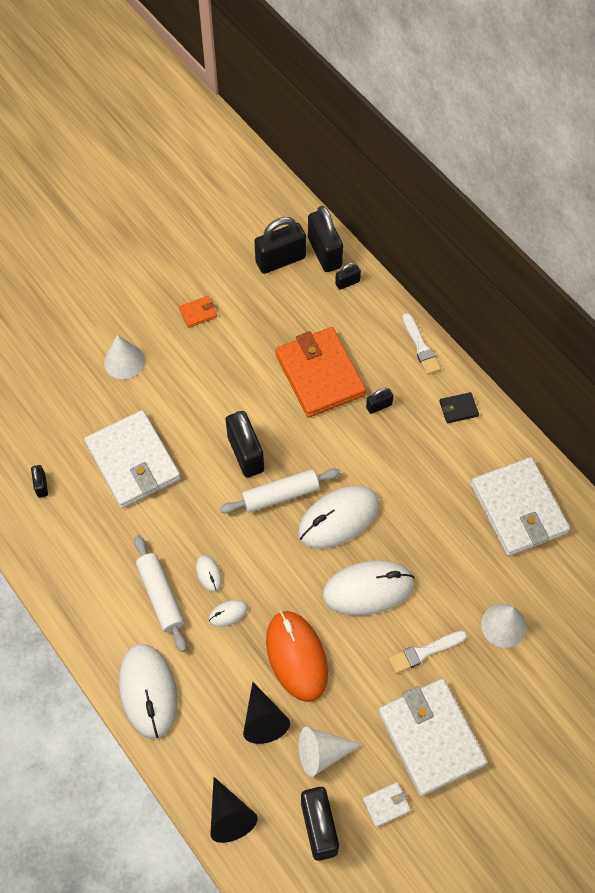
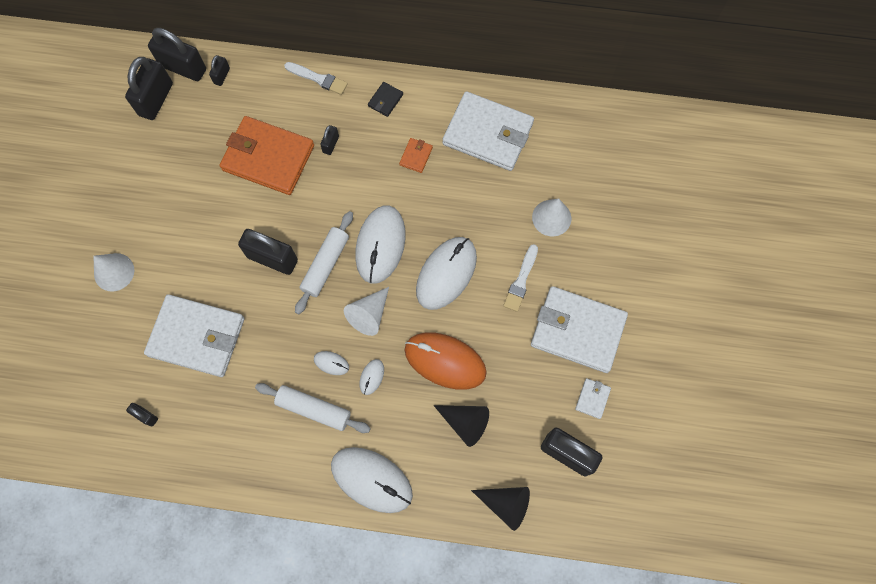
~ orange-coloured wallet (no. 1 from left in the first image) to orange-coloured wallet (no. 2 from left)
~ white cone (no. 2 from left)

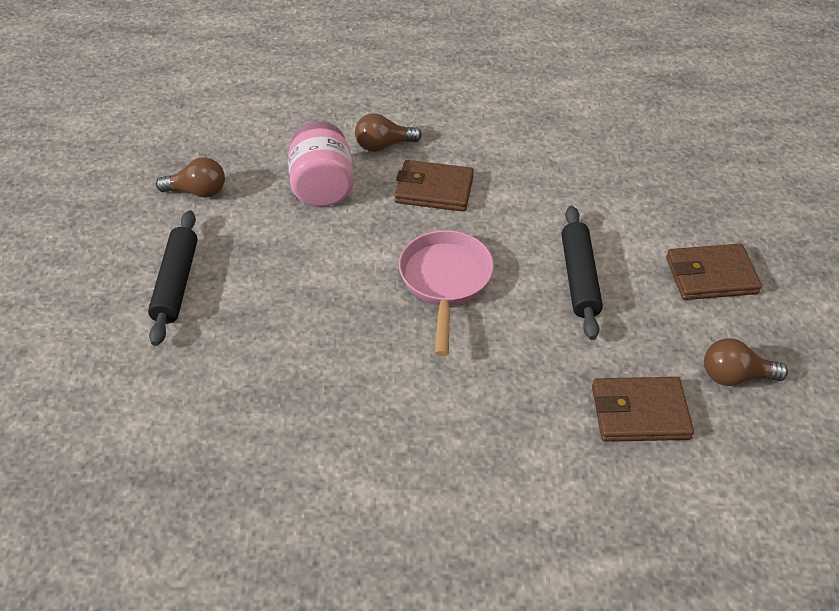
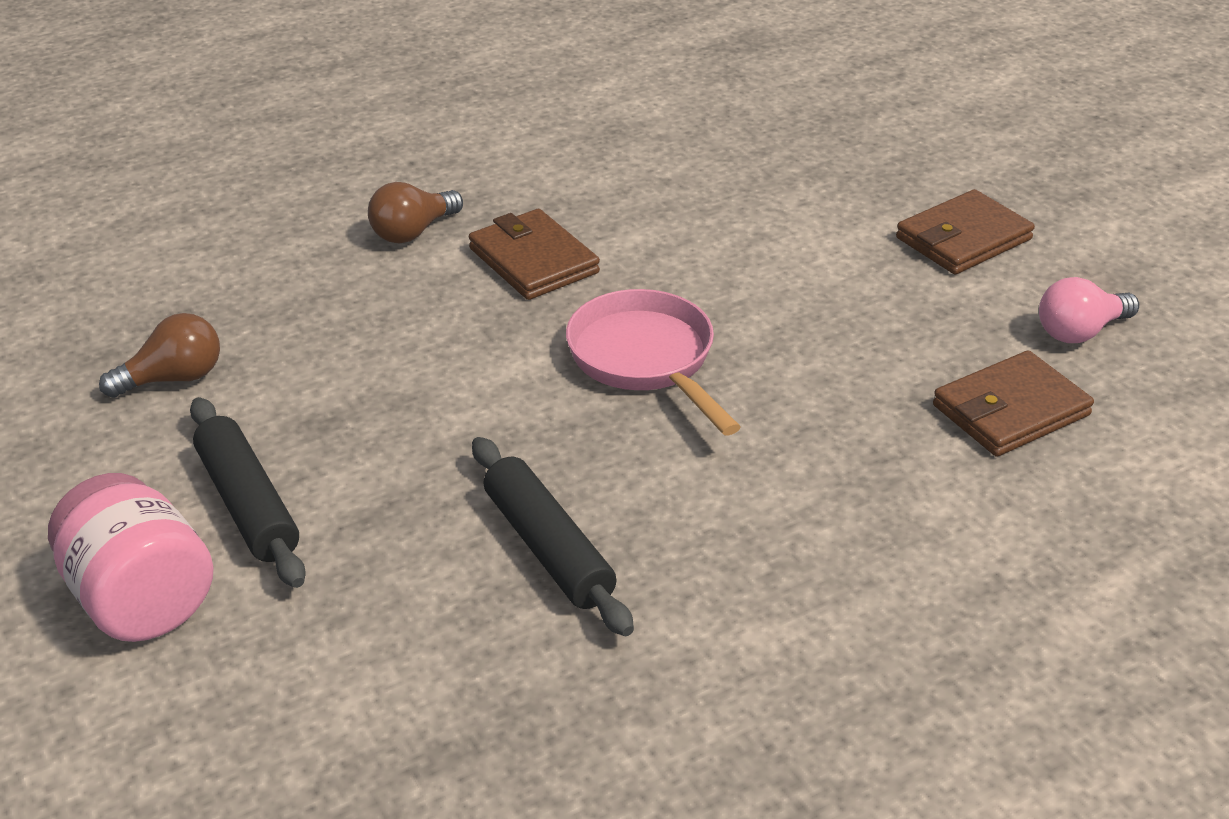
~ pink jar
~ black rolling pin (no. 2 from left)
~ brown lightbulb (no. 3 from left) to pink lightbulb
~ brown wallet (no. 1 from left) 75 degrees clockwise

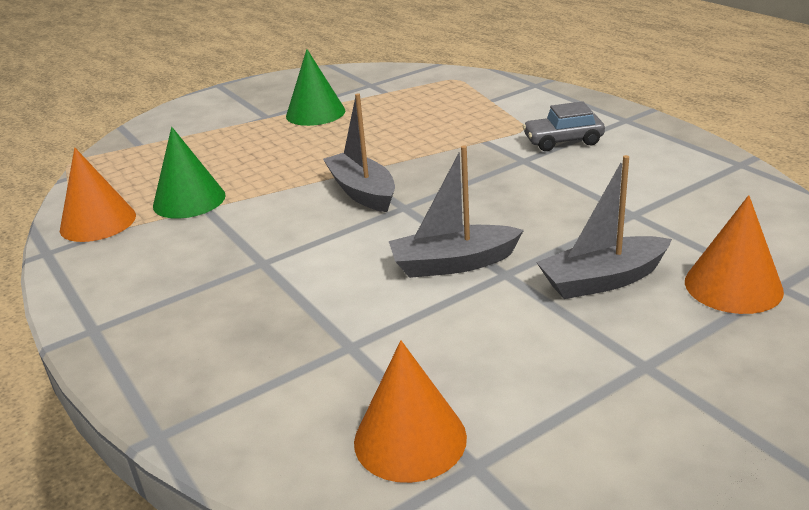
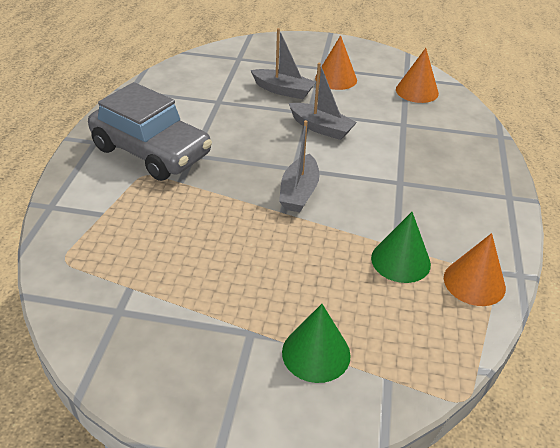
~ leaf-green cone (no. 2 from left in the first image) to leaf-green cone (no. 1 from left)
~ orange-coloured cone (no. 3 from left in the first image) to orange-coloured cone (no. 1 from left)
~ ash-grey toy car x2.19

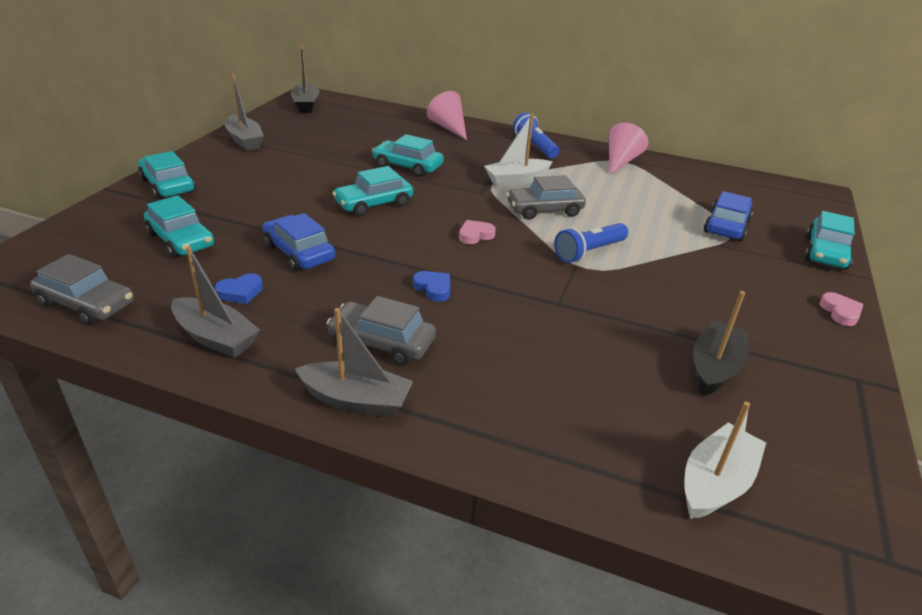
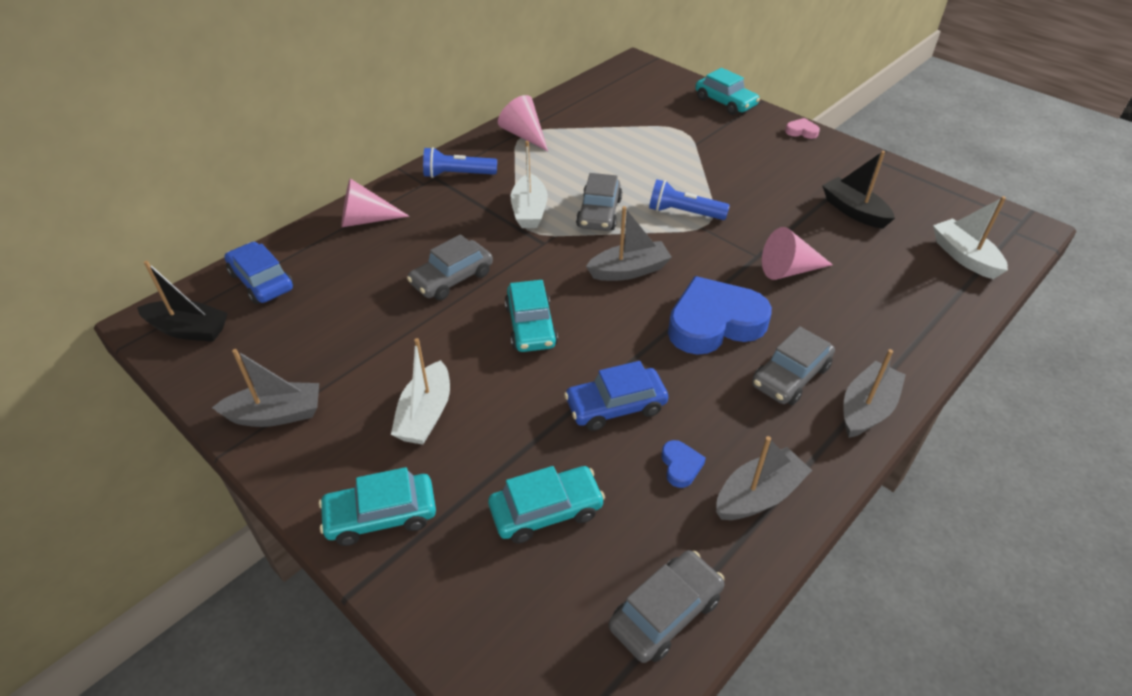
+ white sailboat (no. 1 from left)
+ pink cone (no. 3 from left)
~ royal blue toy car (no. 2 from left in the first image) to royal blue toy car (no. 1 from left)
~ pink heart (no. 1 from left) to ash-grey sailboat (no. 2 from left)
~ turquoise toy car (no. 4 from left) to ash-grey toy car (no. 1 from left)
~ royal blue flashlight (no. 2 from left) 120 degrees clockwise
~ royal blue heart (no. 2 from left) x2.44

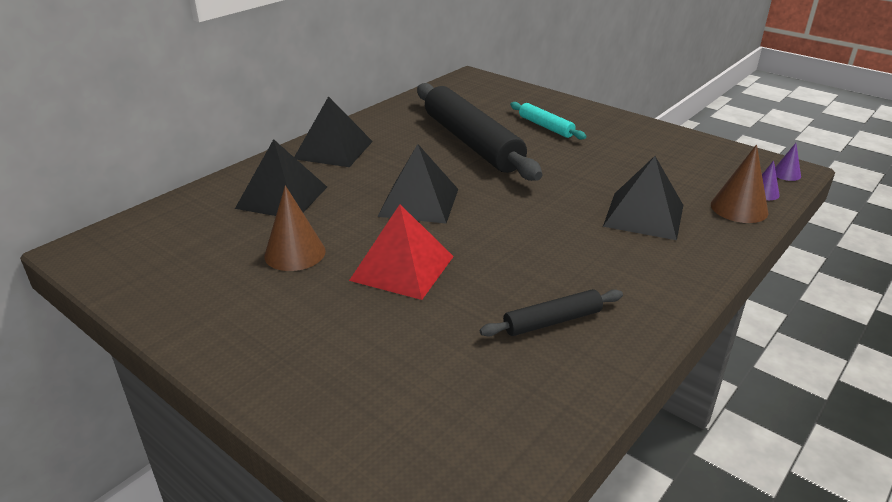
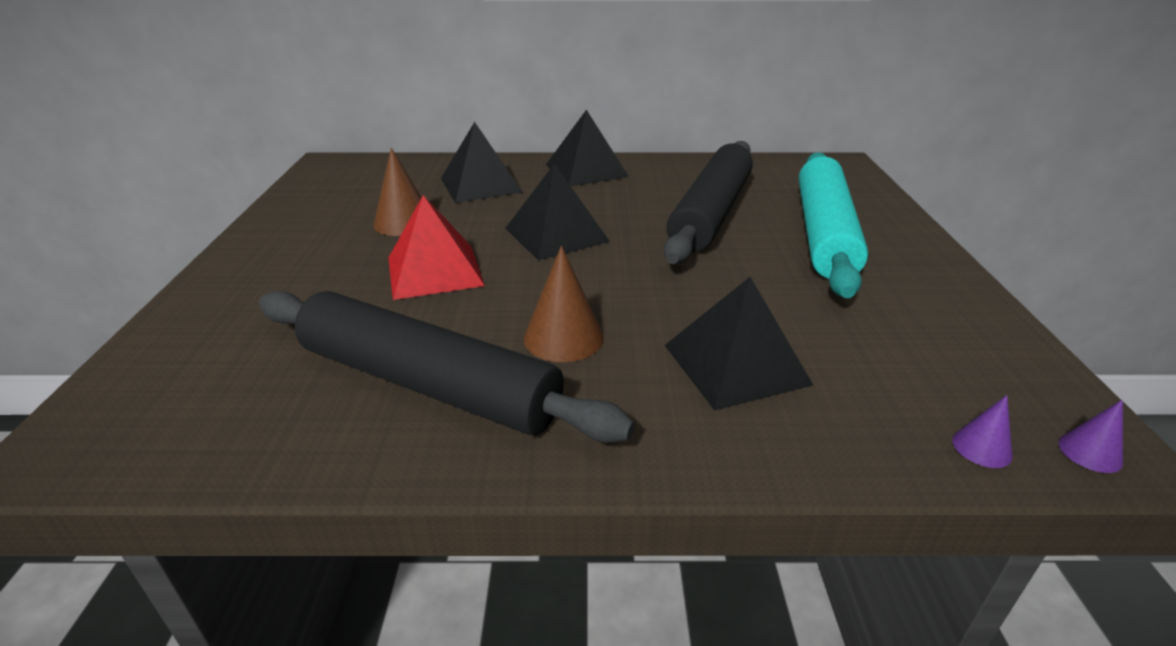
~ brown cone (no. 2 from left)
~ black rolling pin (no. 2 from left in the first image) x2.17
~ turquoise rolling pin x2.17

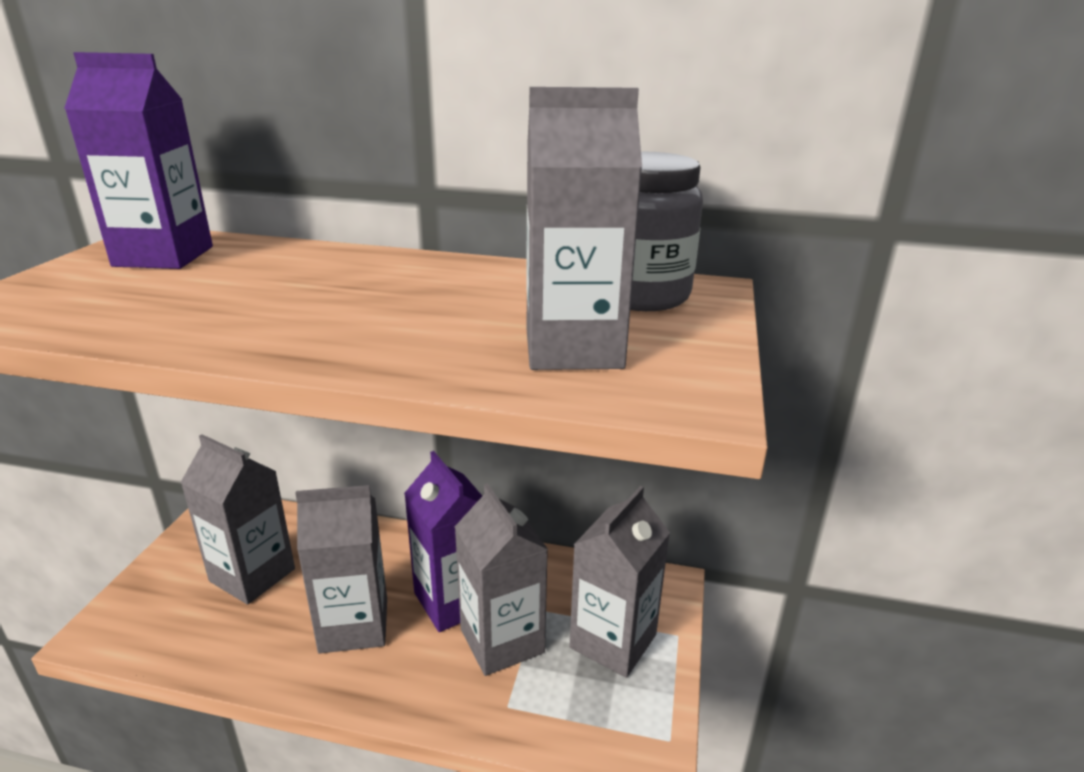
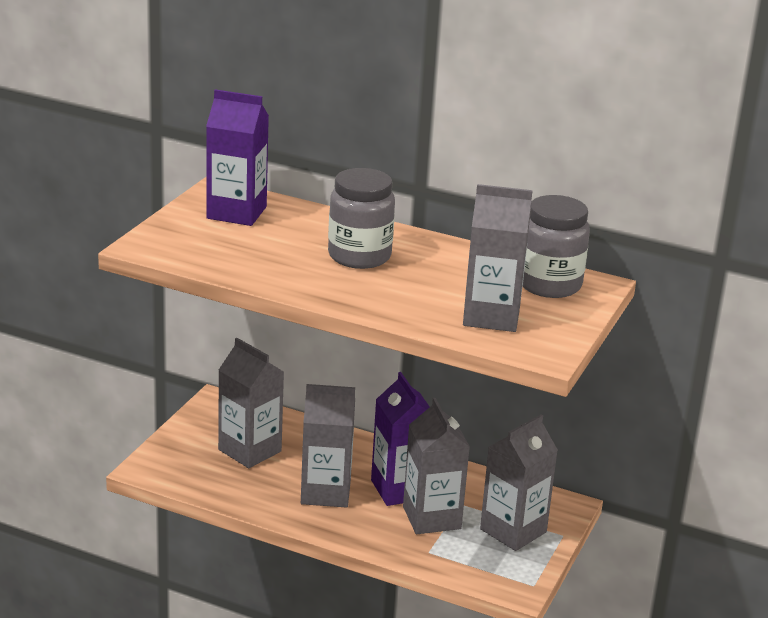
+ ash-grey jar (no. 1 from left)

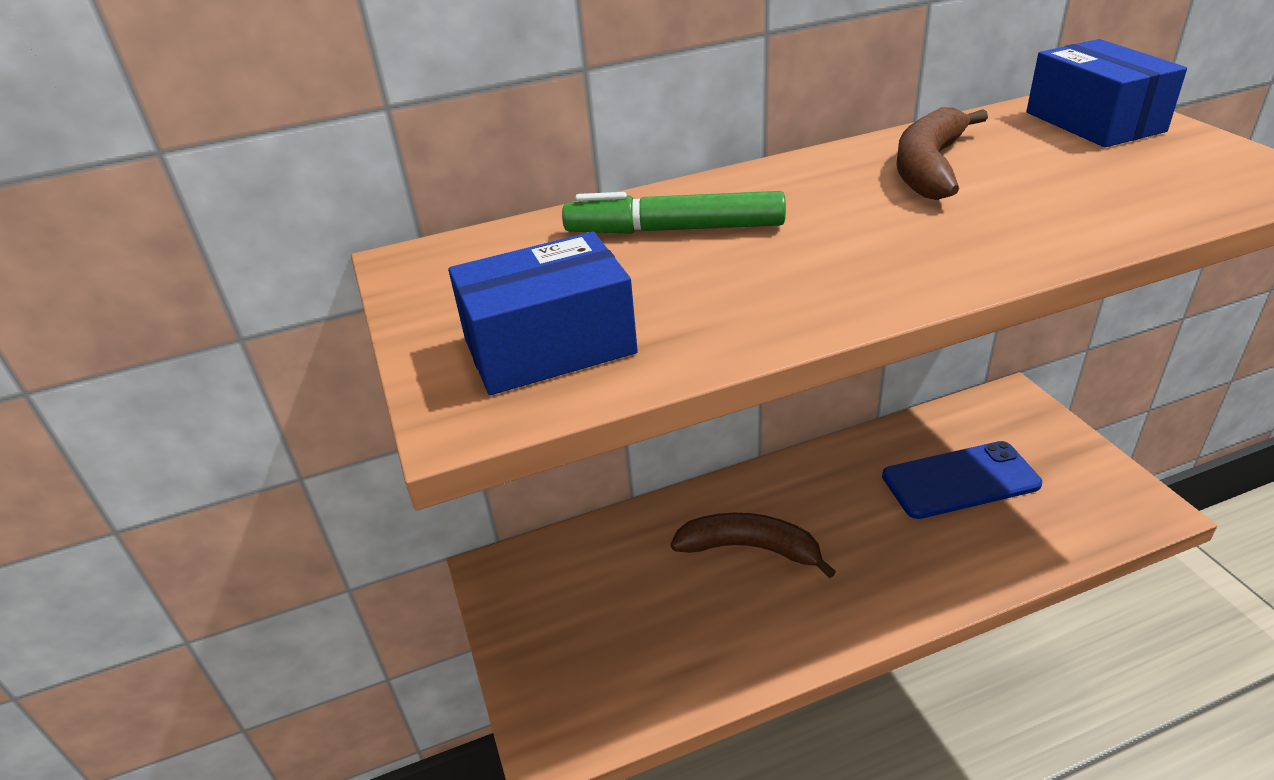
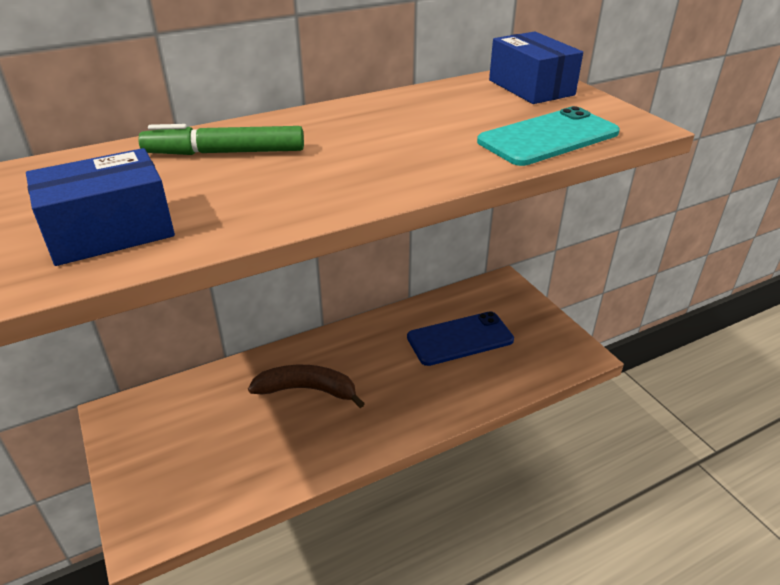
- brown banana (no. 2 from left)
+ turquoise smartphone

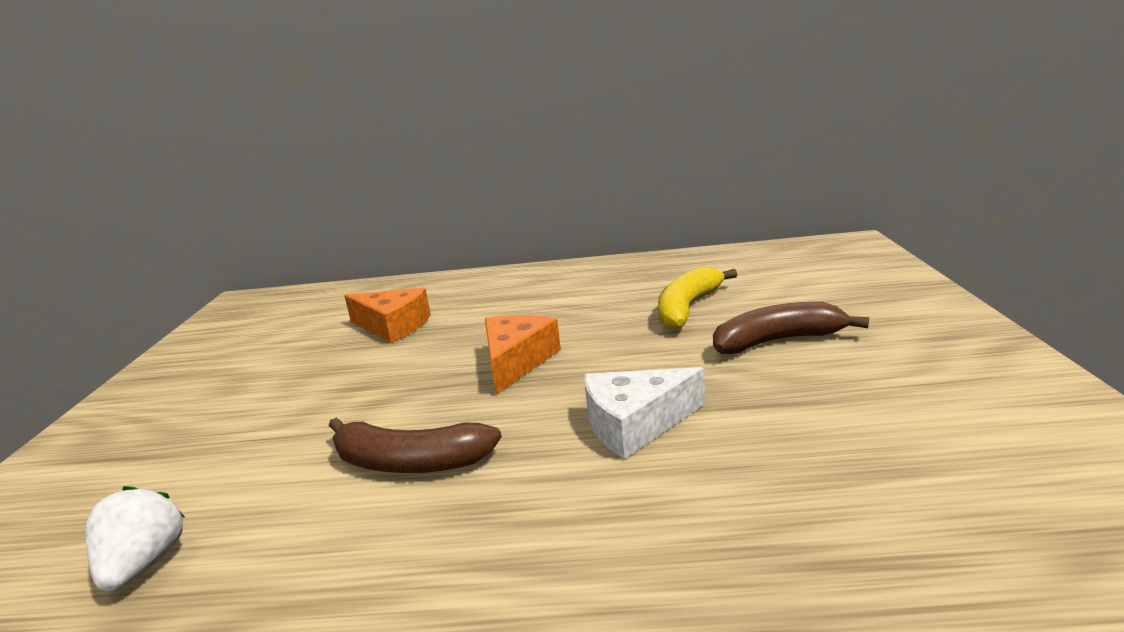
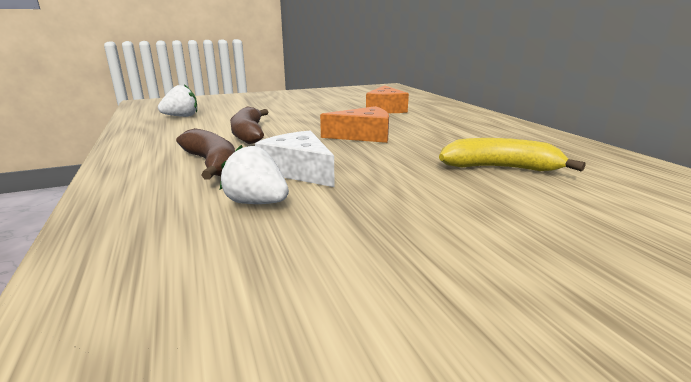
+ white berry (no. 2 from left)
~ brown banana (no. 2 from left in the first image) to brown banana (no. 1 from left)

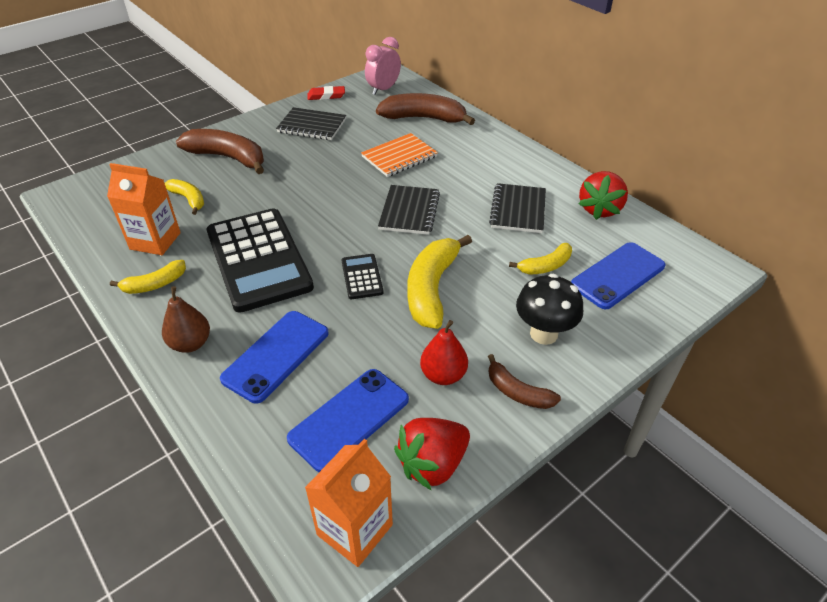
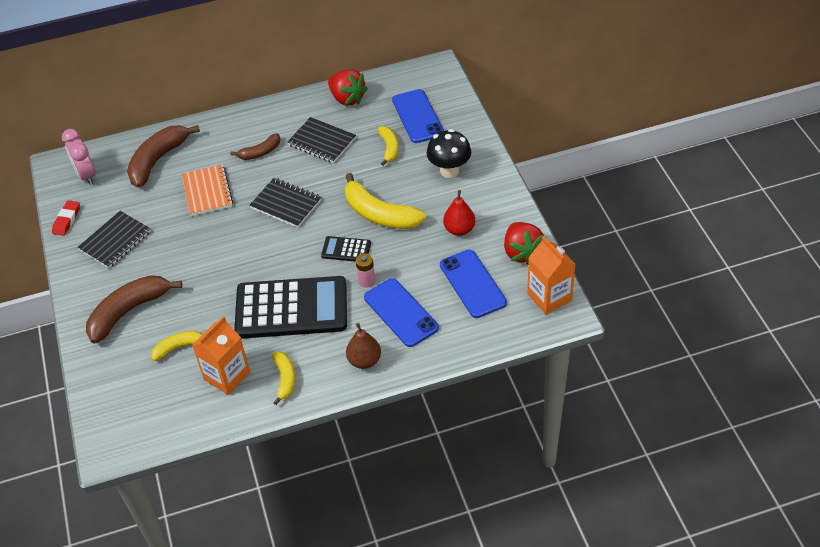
+ pink power cell
~ brown banana (no. 3 from left)

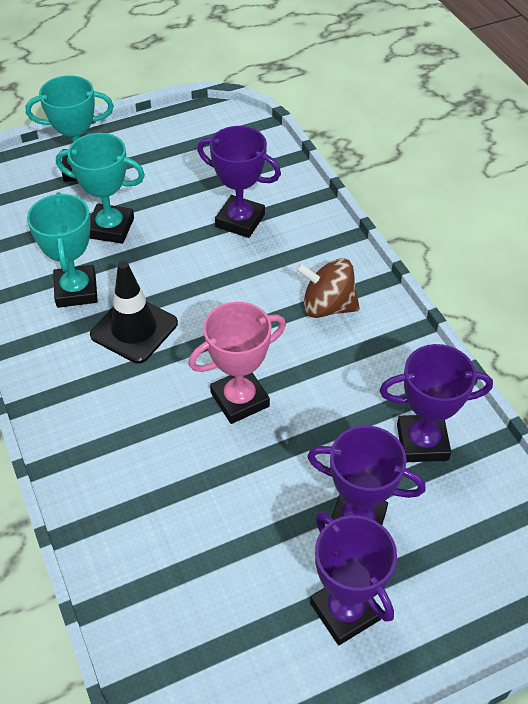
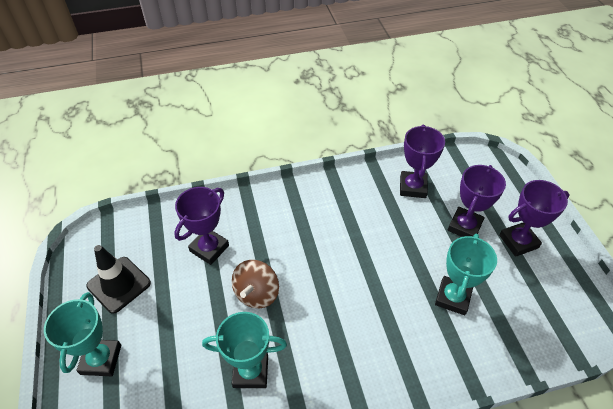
- pink prize cup
~ turquoise prize cup (no. 3 from left)
~ black road cone
~ brown spinning top

